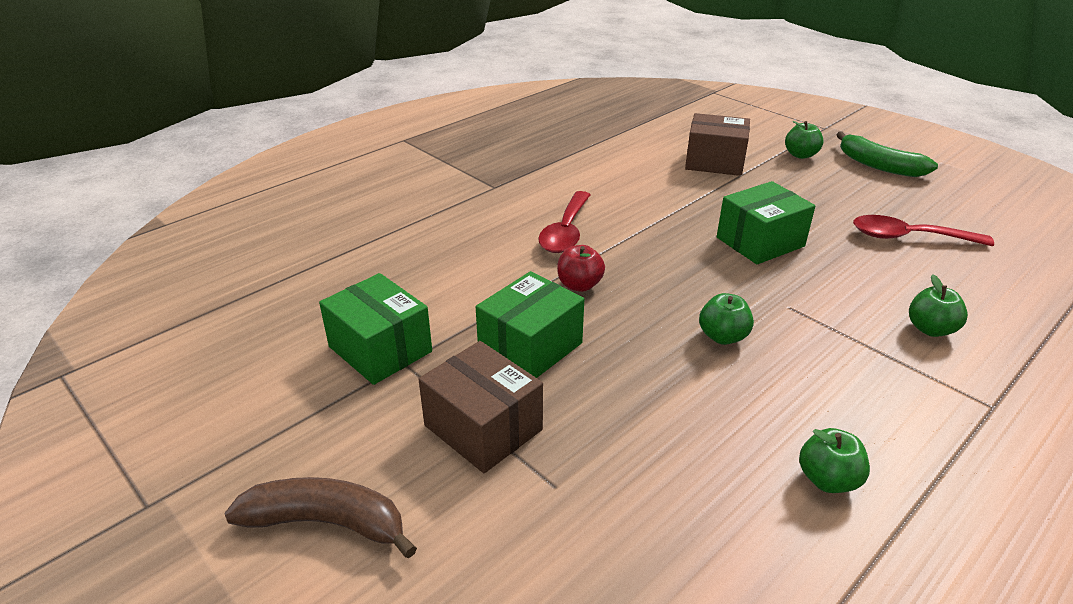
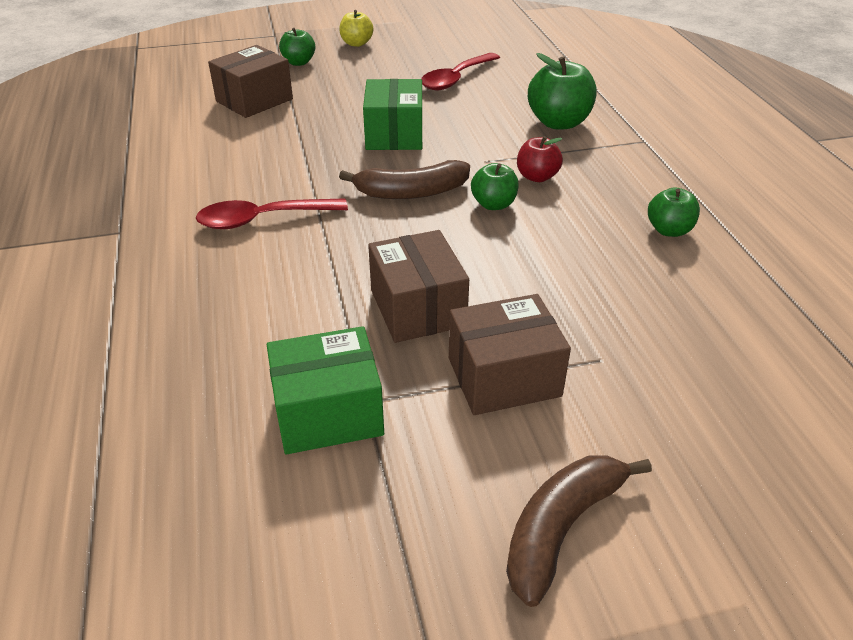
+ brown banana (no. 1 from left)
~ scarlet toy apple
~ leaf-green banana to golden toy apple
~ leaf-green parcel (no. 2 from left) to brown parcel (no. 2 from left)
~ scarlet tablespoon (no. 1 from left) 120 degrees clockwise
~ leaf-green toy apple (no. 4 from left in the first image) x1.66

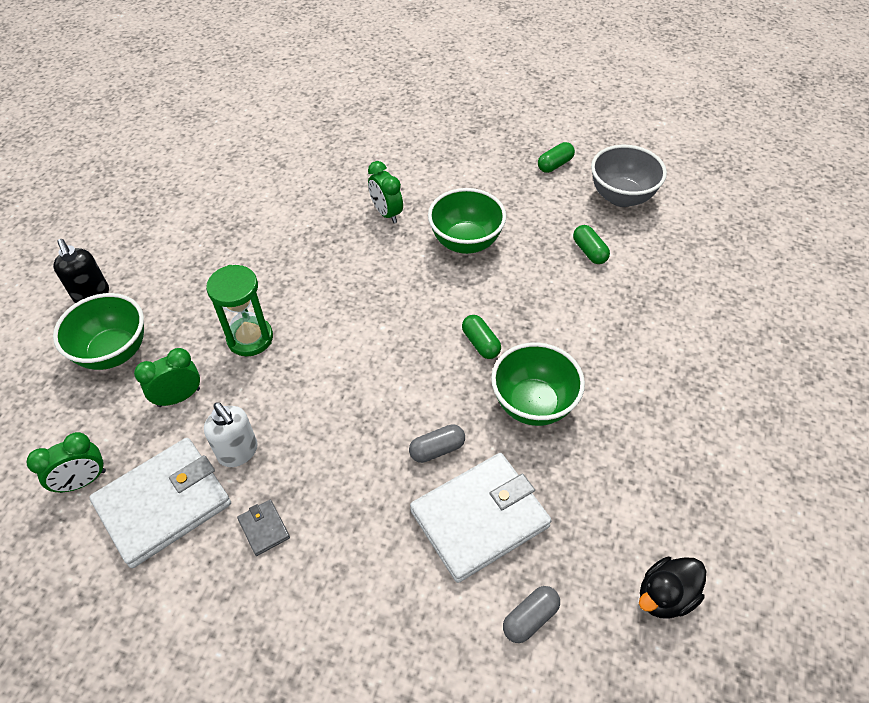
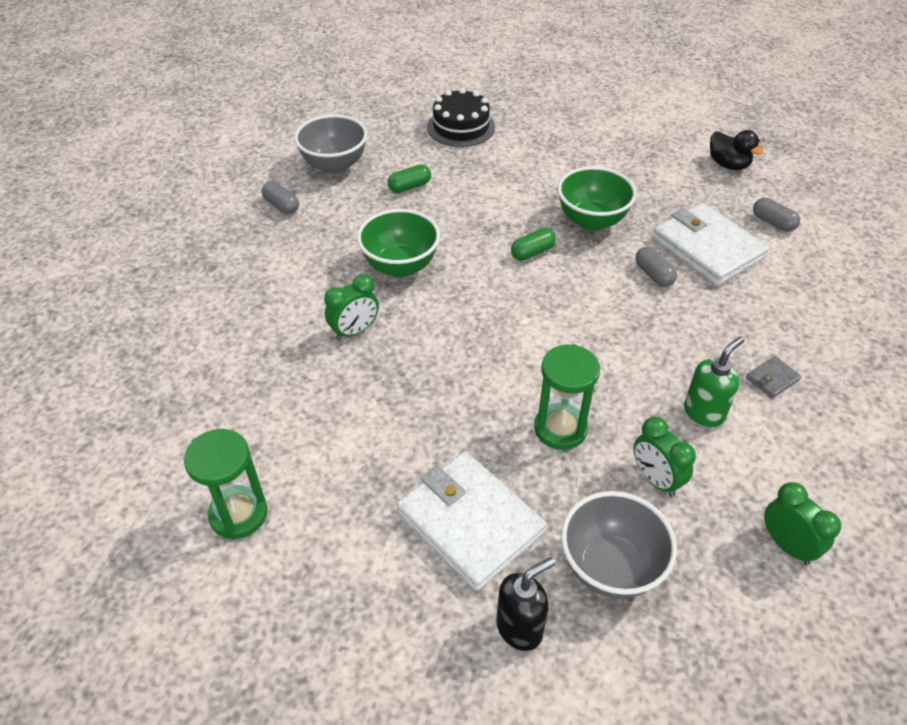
+ leaf-green sand timer (no. 1 from left)
+ black layer cake
~ white wallet (no. 1 from left)
~ leaf-green deep dish (no. 1 from left) to ash-grey deep dish (no. 2 from left)
~ white soap dispenser to leaf-green soap dispenser
~ leaf-green capsule (no. 2 from left) to ash-grey capsule (no. 1 from left)

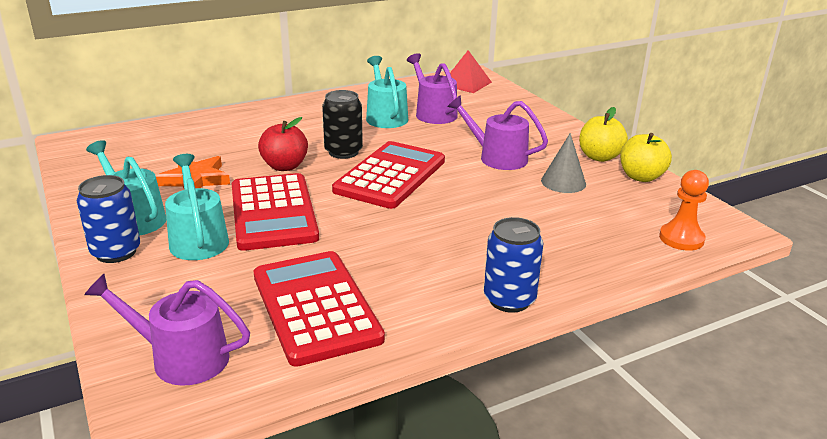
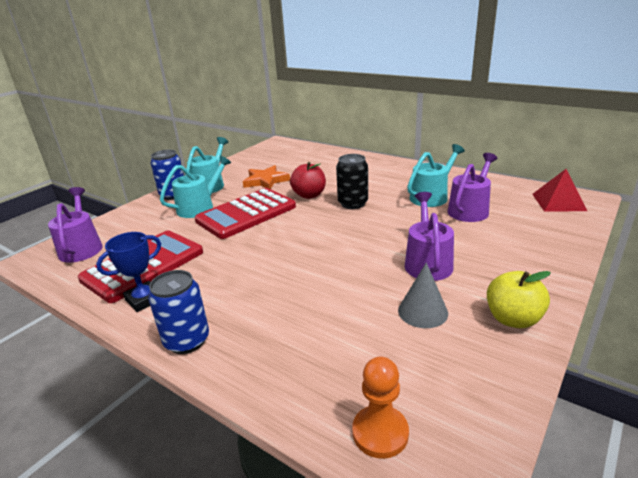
- scarlet pocket calculator (no. 3 from left)
- golden toy apple (no. 2 from left)
+ royal blue prize cup

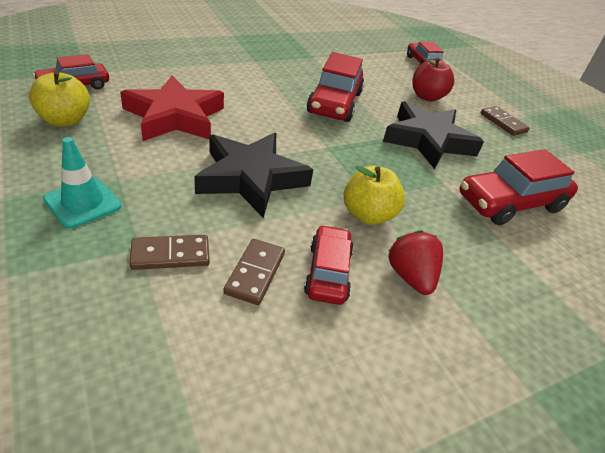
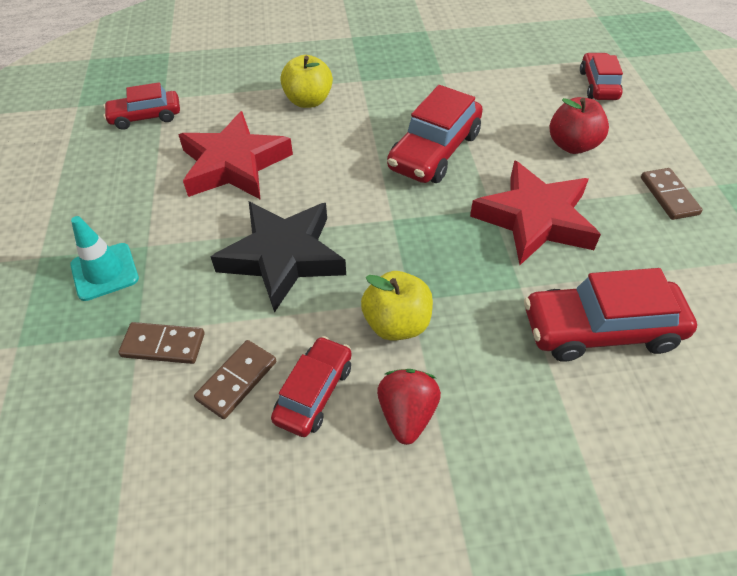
~ golden toy apple (no. 1 from left)
~ black five-pointed star (no. 2 from left) to scarlet five-pointed star (no. 2 from left)

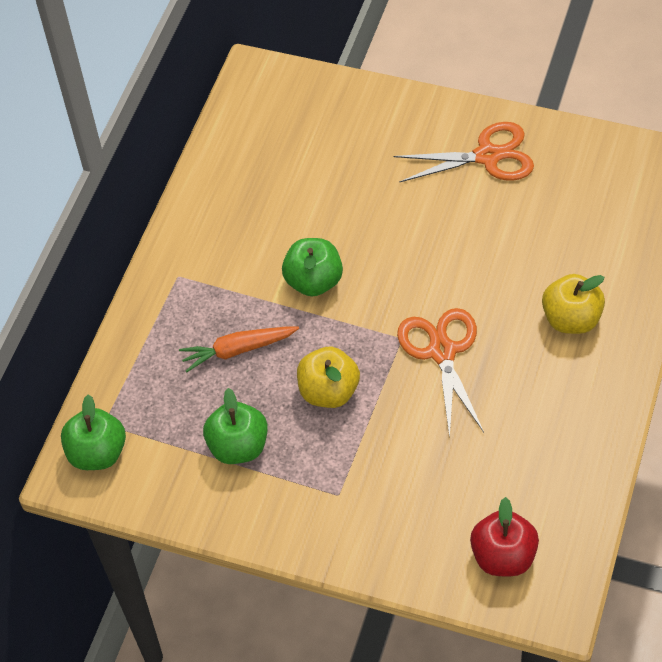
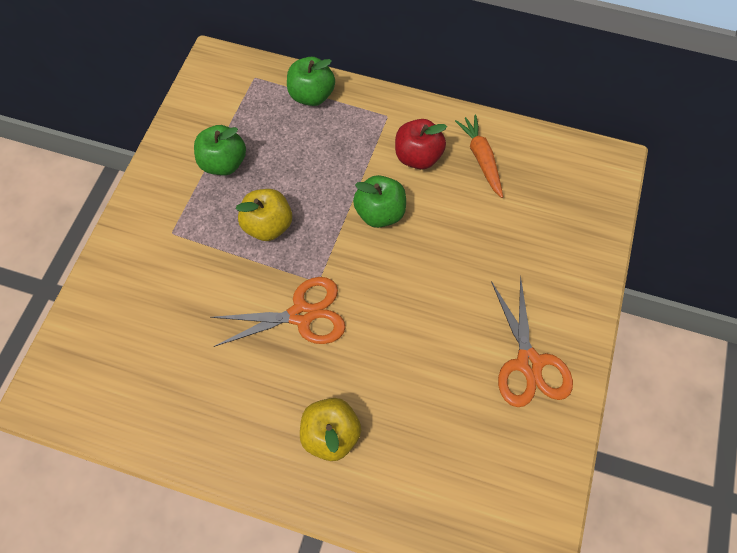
~ leaf-green toy apple (no. 1 from left in the first image) to leaf-green toy apple (no. 2 from left)
~ orange-coloured carrot
~ scarlet toy apple

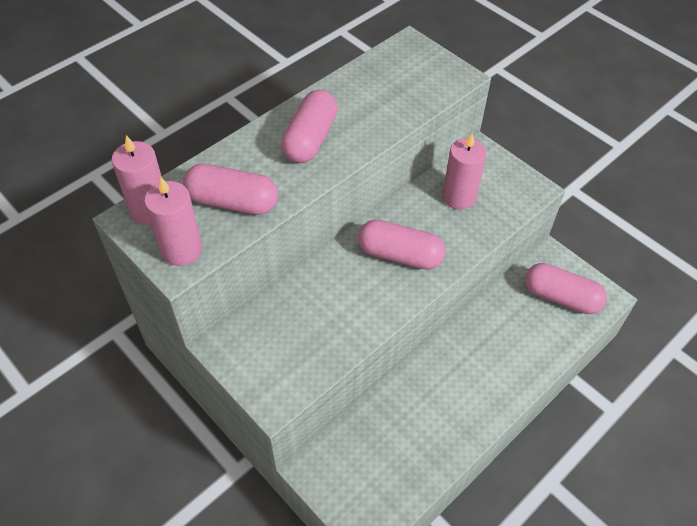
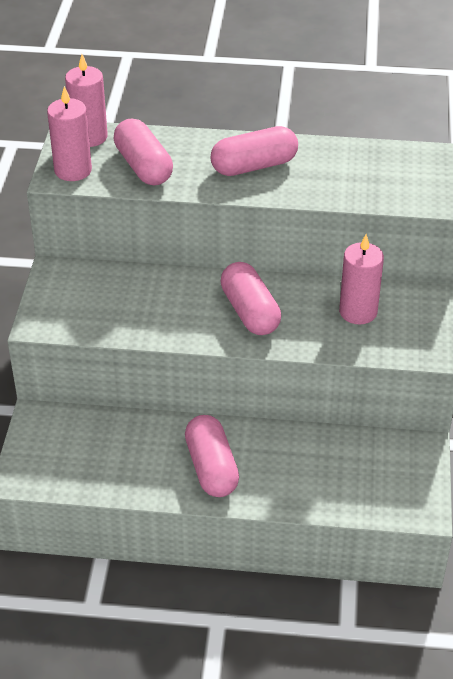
~ pink capsule (no. 4 from left in the first image) to pink capsule (no. 2 from left)

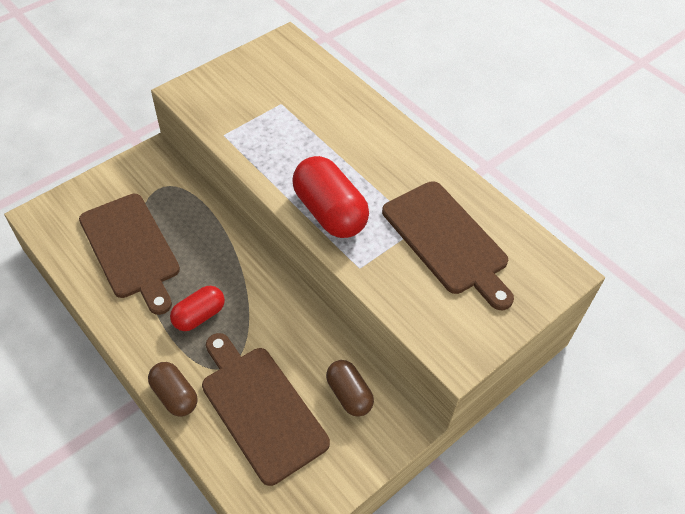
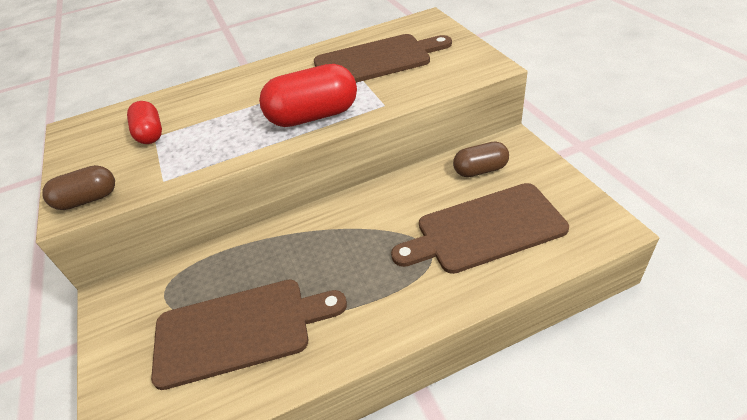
~ brown capsule (no. 1 from left)
~ scarlet capsule (no. 1 from left)

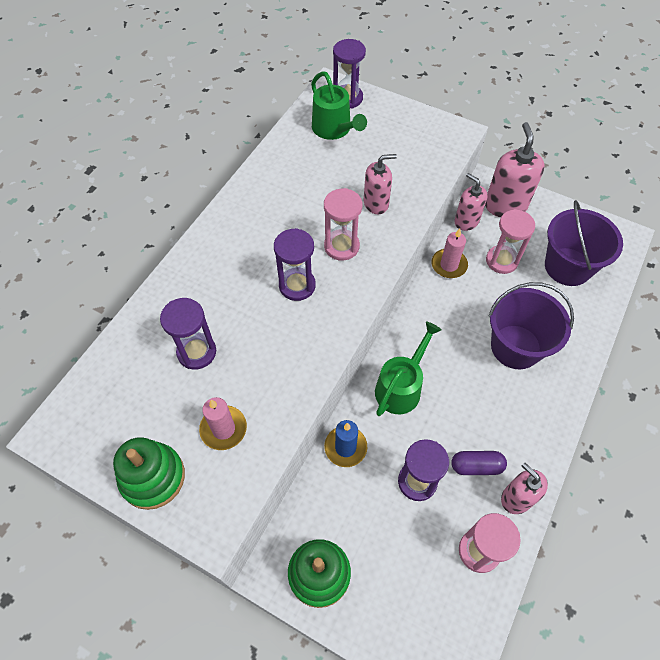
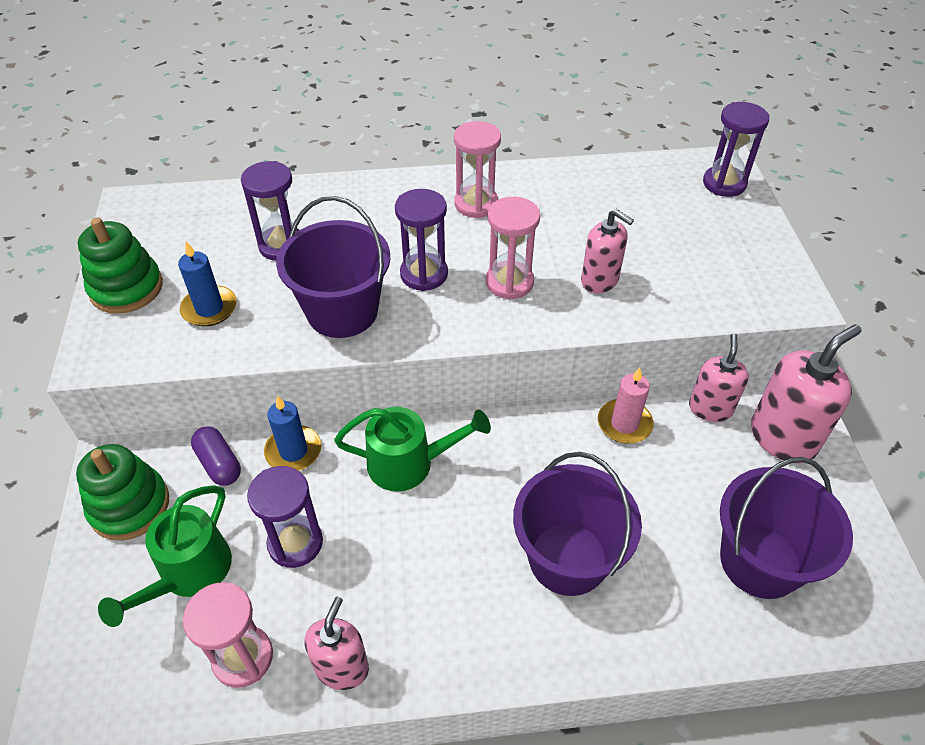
+ purple sand bucket (no. 1 from left)
~ leaf-green watering pot (no. 1 from left)
~ purple capsule
~ pink sand timer (no. 3 from left in the first image) to pink sand timer (no. 2 from left)
~ pink wax candle (no. 1 from left) to royal blue wax candle (no. 1 from left)

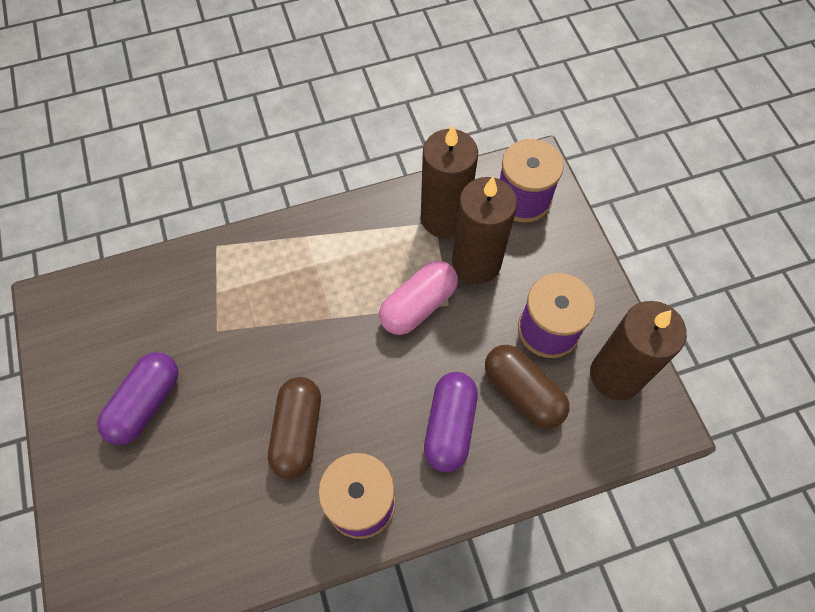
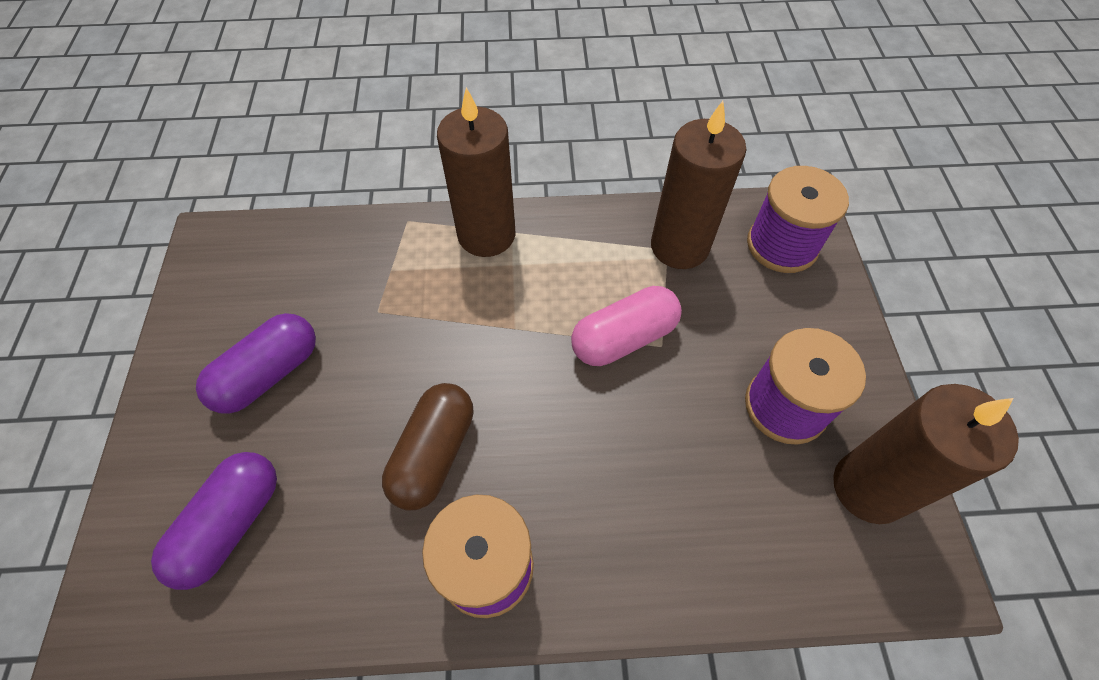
- brown capsule (no. 2 from left)
~ purple capsule (no. 2 from left in the first image) to purple capsule (no. 1 from left)
~ brown wax candle (no. 2 from left in the first image) to brown wax candle (no. 1 from left)

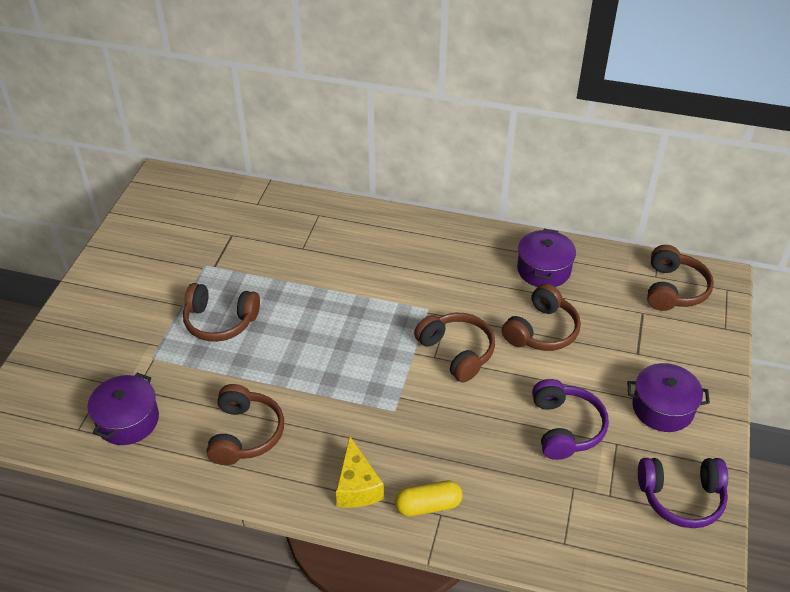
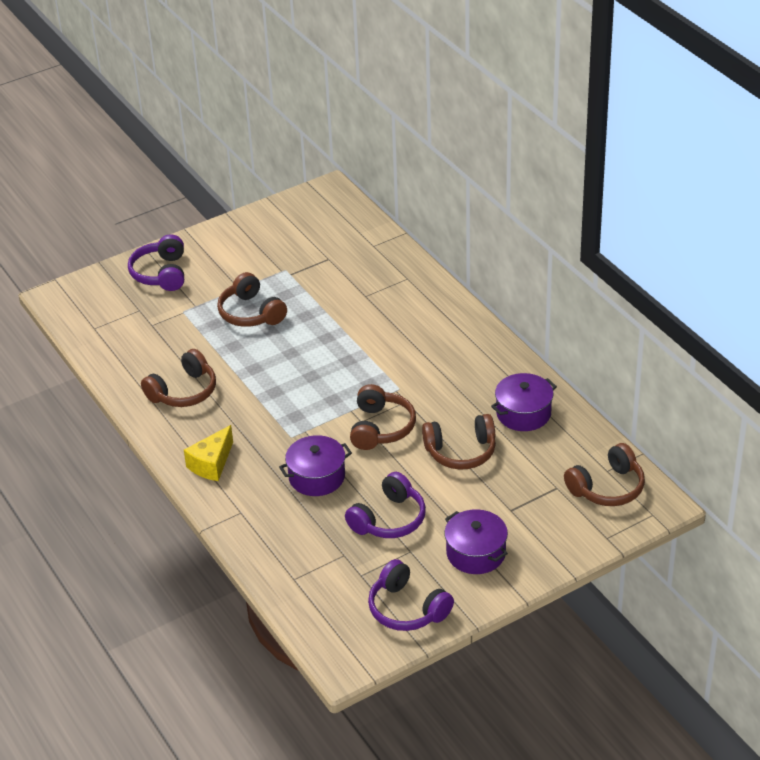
- golden capsule
+ purple headphones (no. 1 from left)
~ purple cooking pot (no. 1 from left)

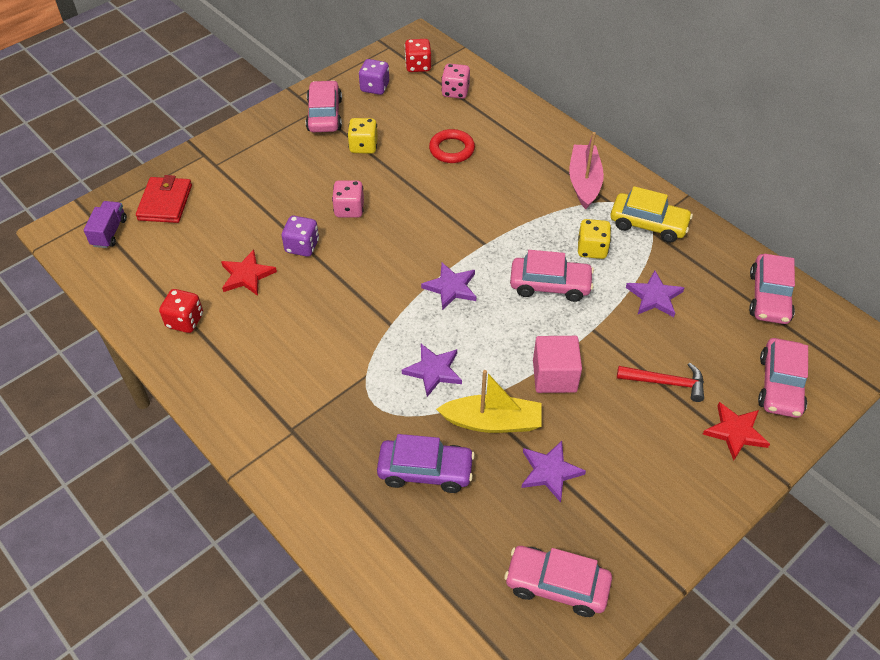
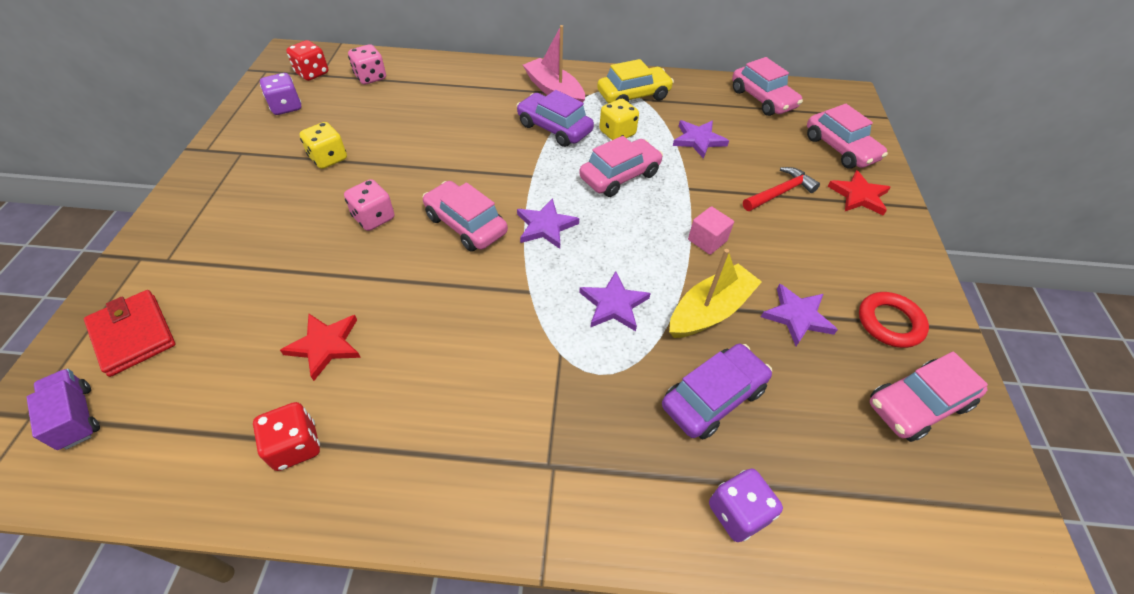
+ purple toy car (no. 1 from left)
~ purple game die (no. 1 from left in the first image) to purple game die (no. 2 from left)
~ pink toy car (no. 1 from left)
~ scarlet ring
~ pink cube x0.66

